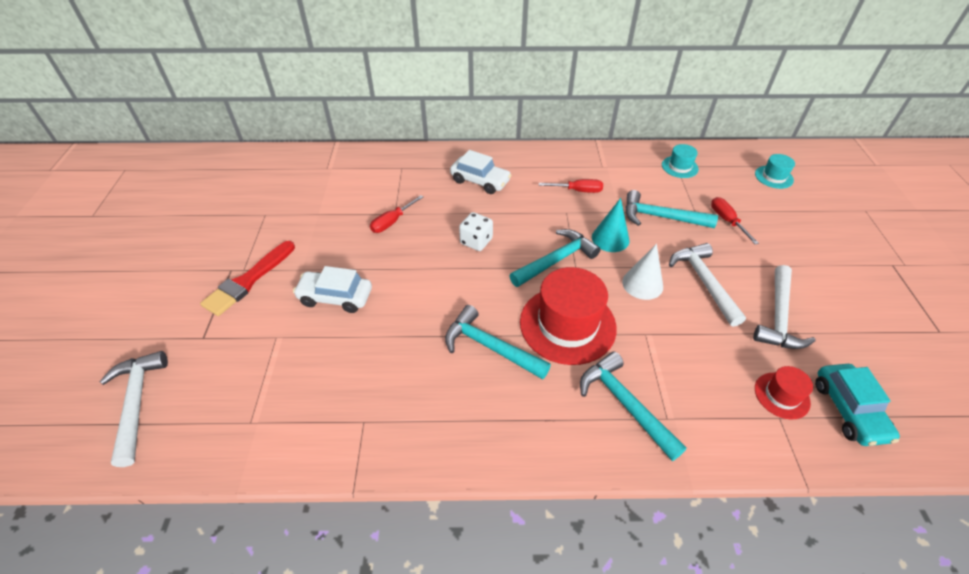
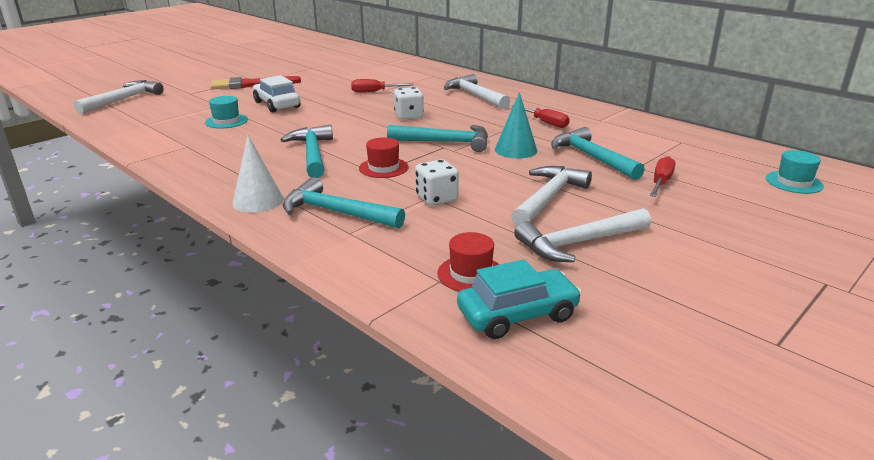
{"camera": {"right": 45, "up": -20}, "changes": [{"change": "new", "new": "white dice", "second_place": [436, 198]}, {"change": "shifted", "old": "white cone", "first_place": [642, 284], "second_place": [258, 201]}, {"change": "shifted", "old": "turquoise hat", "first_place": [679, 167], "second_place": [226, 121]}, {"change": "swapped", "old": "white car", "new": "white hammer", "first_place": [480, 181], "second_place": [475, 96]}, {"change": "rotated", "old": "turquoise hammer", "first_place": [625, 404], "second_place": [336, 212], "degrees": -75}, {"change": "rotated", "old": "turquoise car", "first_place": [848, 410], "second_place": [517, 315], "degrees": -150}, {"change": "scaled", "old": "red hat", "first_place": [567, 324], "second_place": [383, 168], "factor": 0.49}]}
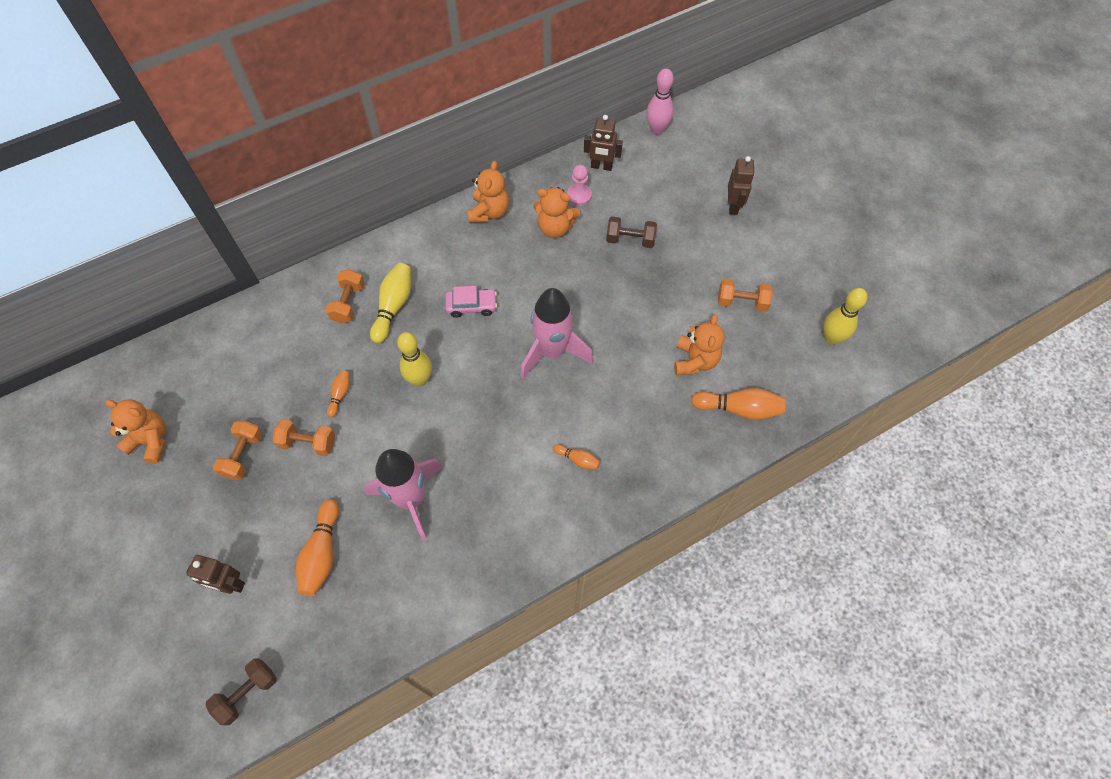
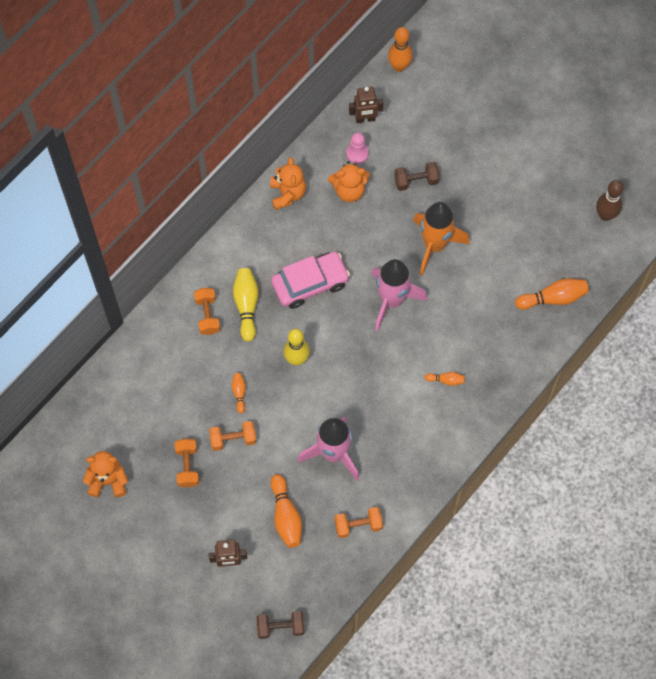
{"camera": {"right": -20, "up": 5}, "changes": [{"change": "gone", "old": "orange teddy bear", "first_place": [695, 361]}, {"change": "gone", "old": "brown robot", "first_place": [733, 206]}, {"change": "new", "new": "orange rocket", "second_place": [434, 245]}, {"change": "shifted", "old": "orange dumbbell", "first_place": [742, 302], "second_place": [358, 525]}, {"change": "repainted", "old": "pink bowling pin", "new": "orange bowling pin", "first_place": [657, 130], "second_place": [399, 66]}, {"change": "repainted", "old": "yellow bowling pin", "new": "brown bowling pin", "first_place": [831, 338], "second_place": [605, 215]}, {"change": "rotated", "old": "brown dumbbell", "first_place": [247, 693], "second_place": [280, 627], "degrees": 60}, {"change": "scaled", "old": "pink car", "first_place": [471, 306], "second_place": [310, 283], "factor": 1.7}]}
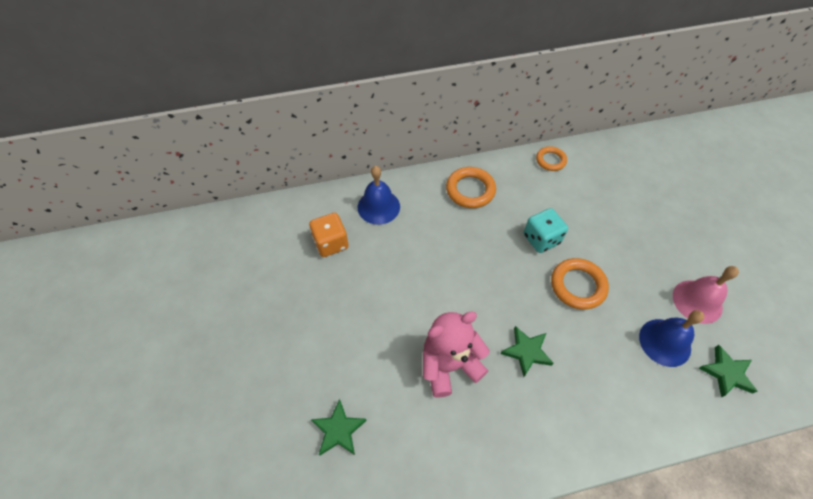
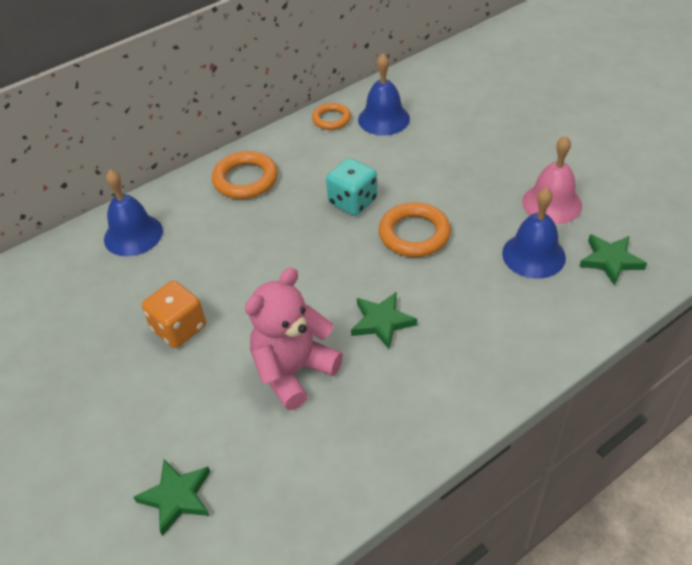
{"camera": {"right": -20, "up": -10}, "changes": [{"change": "new", "new": "blue bell", "second_place": [383, 119]}, {"change": "shifted", "old": "orange dice", "first_place": [331, 243], "second_place": [179, 328]}]}
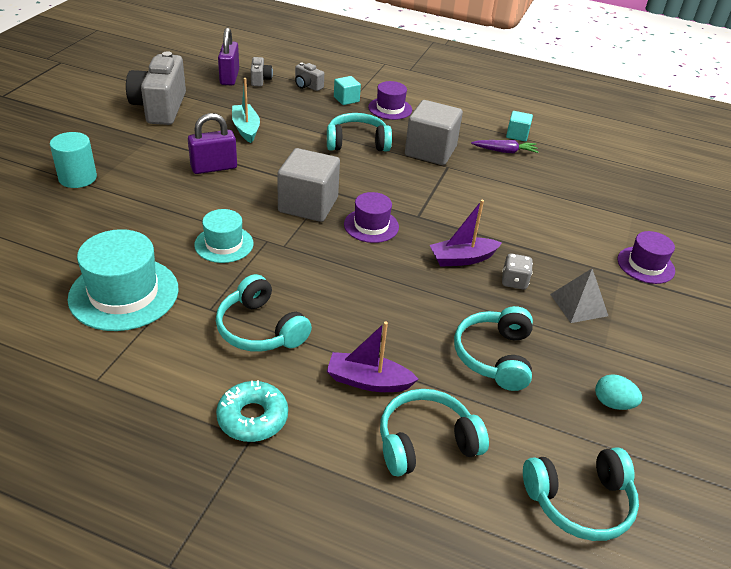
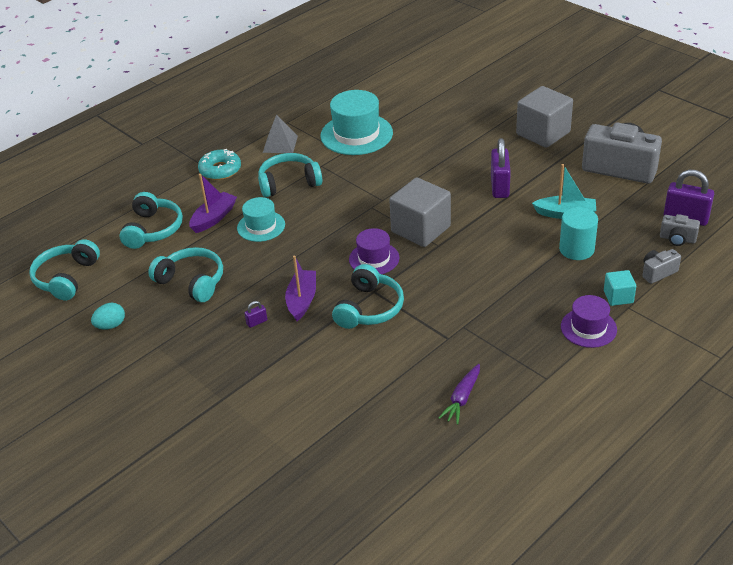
{"camera": {"right": 120, "up": 0}, "changes": [{"change": "gone", "old": "turquoise cube", "first_place": [517, 135]}, {"change": "gone", "old": "purple hat", "first_place": [645, 265]}, {"change": "shifted", "old": "turquoise cylinder", "first_place": [77, 178], "second_place": [576, 249]}, {"change": "shifted", "old": "turquoise hat", "first_place": [224, 244], "second_place": [261, 226]}, {"change": "shifted", "old": "turquoise headphones", "first_place": [357, 143], "second_place": [369, 308]}, {"change": "shifted", "old": "grey cube", "first_place": [430, 151], "second_place": [543, 133]}, {"change": "shifted", "old": "grey pyramid", "first_place": [578, 305], "second_place": [280, 144]}, {"change": "swapped", "old": "grey dice", "new": "purple padlock", "first_place": [514, 281], "second_place": [257, 322]}]}
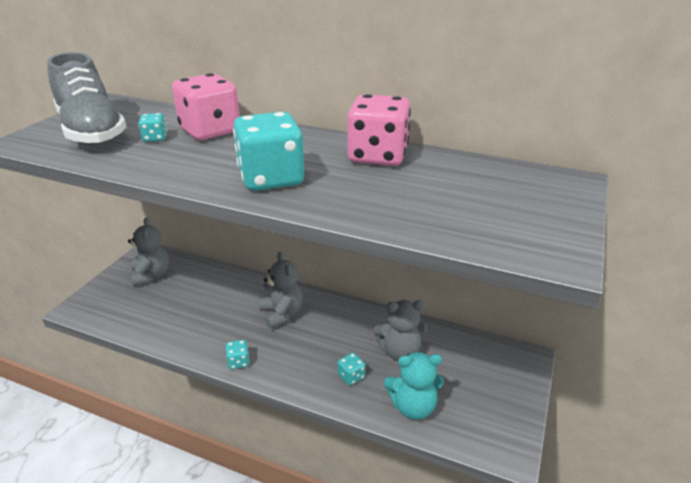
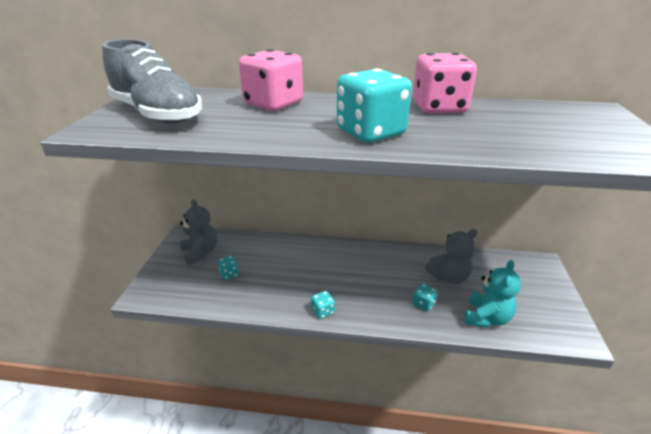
{"camera": {"right": -15, "up": 0}, "changes": [{"change": "gone", "old": "grey teddy bear", "first_place": [282, 314]}, {"change": "shifted", "old": "turquoise dice", "first_place": [155, 138], "second_place": [229, 274]}, {"change": "rotated", "old": "turquoise teddy bear", "first_place": [413, 407], "second_place": [486, 318], "degrees": -45}]}
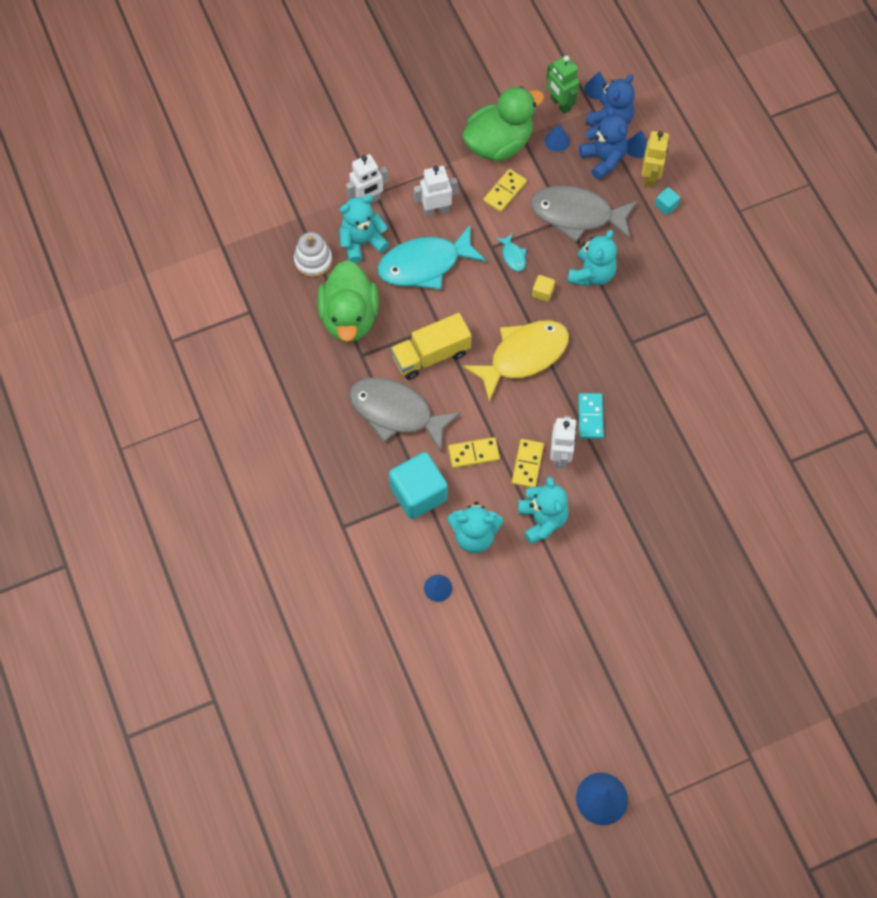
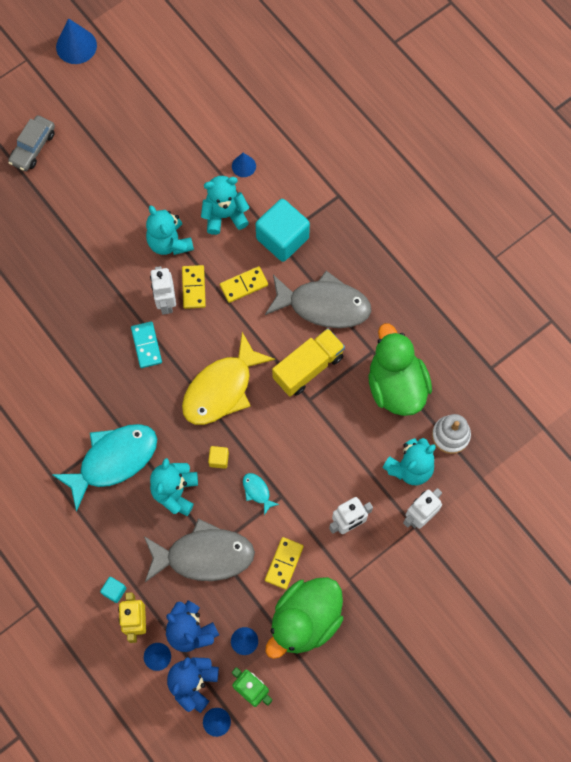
{"camera": {"right": 165, "up": 5}, "changes": [{"change": "new", "new": "grey car", "second_place": [33, 147]}, {"change": "shifted", "old": "turquoise fish", "first_place": [425, 264], "second_place": [113, 460]}]}
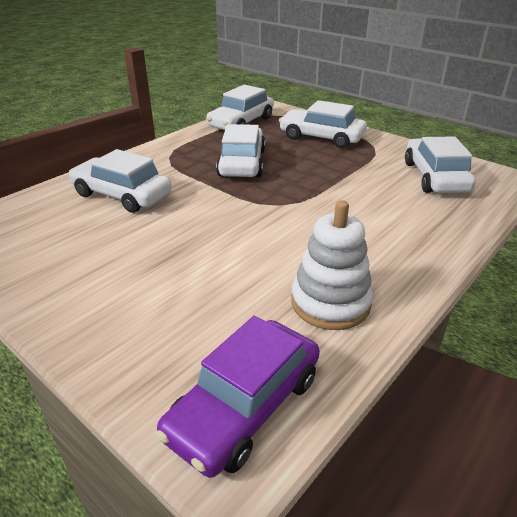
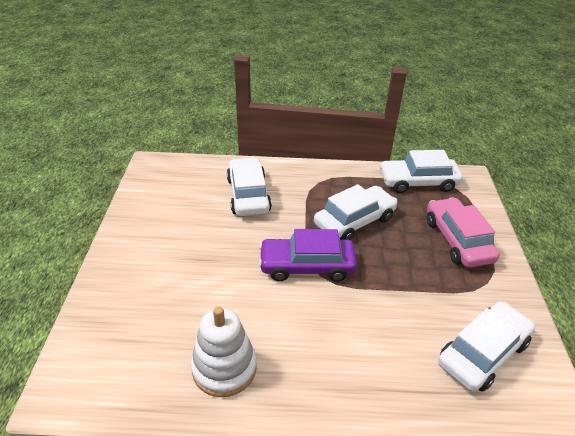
{"camera": {"right": 50, "up": 5}, "changes": [{"change": "shifted", "old": "purple car", "first_place": [244, 406], "second_place": [307, 266]}, {"change": "repainted", "old": "white car", "new": "pink car", "first_place": [321, 137], "second_place": [457, 240]}]}
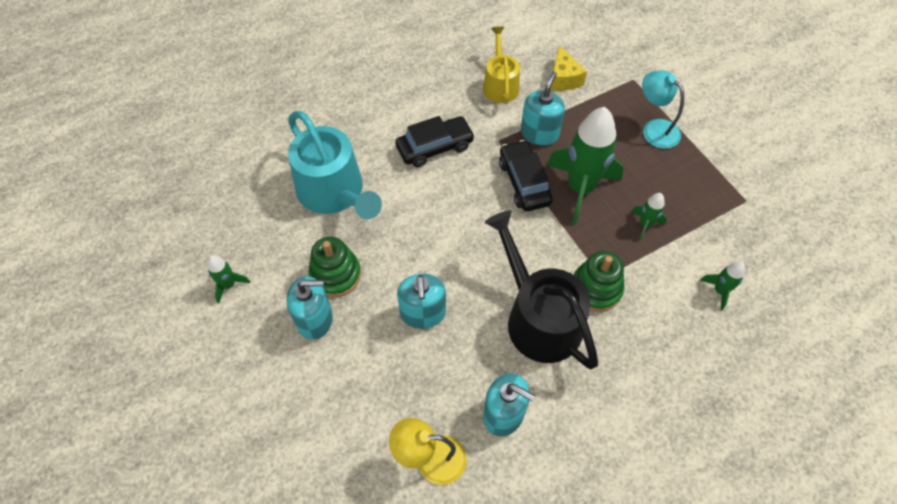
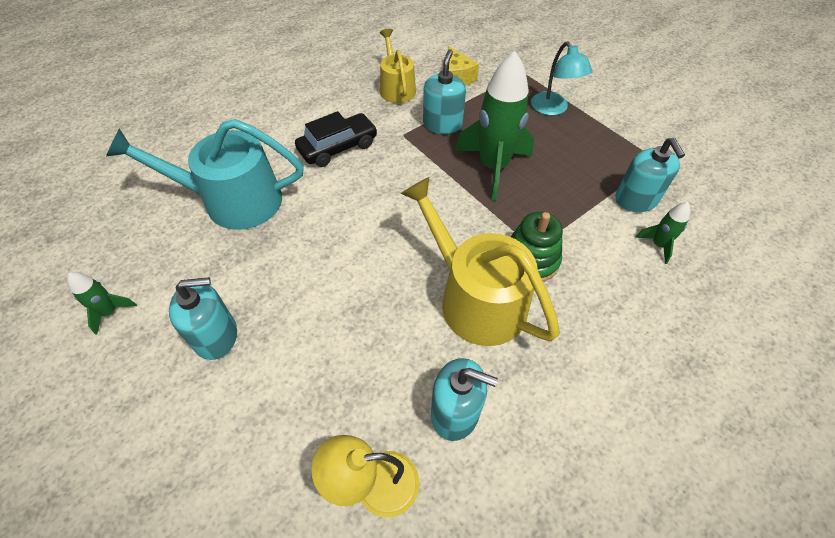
{"camera": {"right": -10, "up": -5}, "changes": [{"change": "gone", "old": "green stacking toy", "first_place": [335, 274]}, {"change": "gone", "old": "black car", "first_place": [524, 182]}, {"change": "gone", "old": "green rocket", "first_place": [645, 225]}, {"change": "shifted", "old": "turquoise soap dispenser", "first_place": [423, 313], "second_place": [636, 200]}, {"change": "repainted", "old": "black watering can", "new": "yellow watering can", "first_place": [538, 318], "second_place": [475, 298]}, {"change": "rotated", "old": "turquoise watering can", "first_place": [334, 192], "second_place": [233, 201], "degrees": 135}, {"change": "rotated", "old": "turquoise lamp", "first_place": [655, 129], "second_place": [553, 109], "degrees": -150}]}
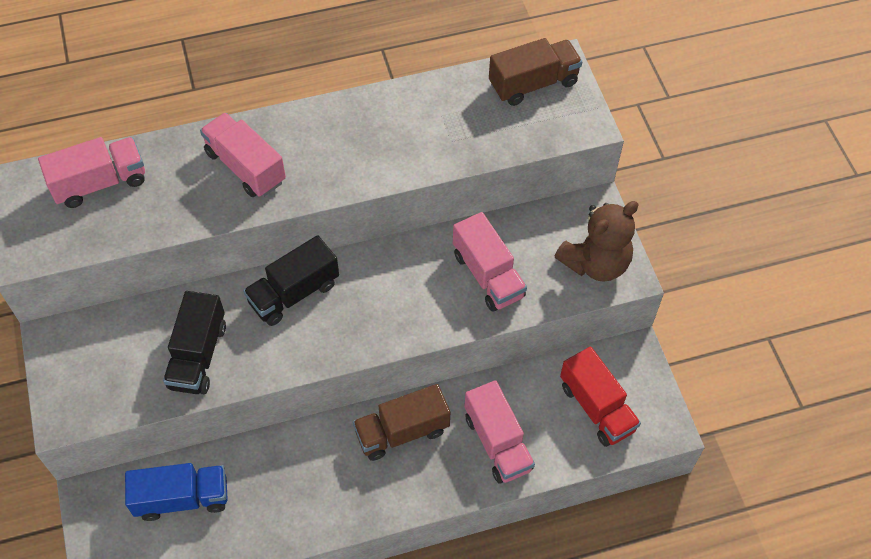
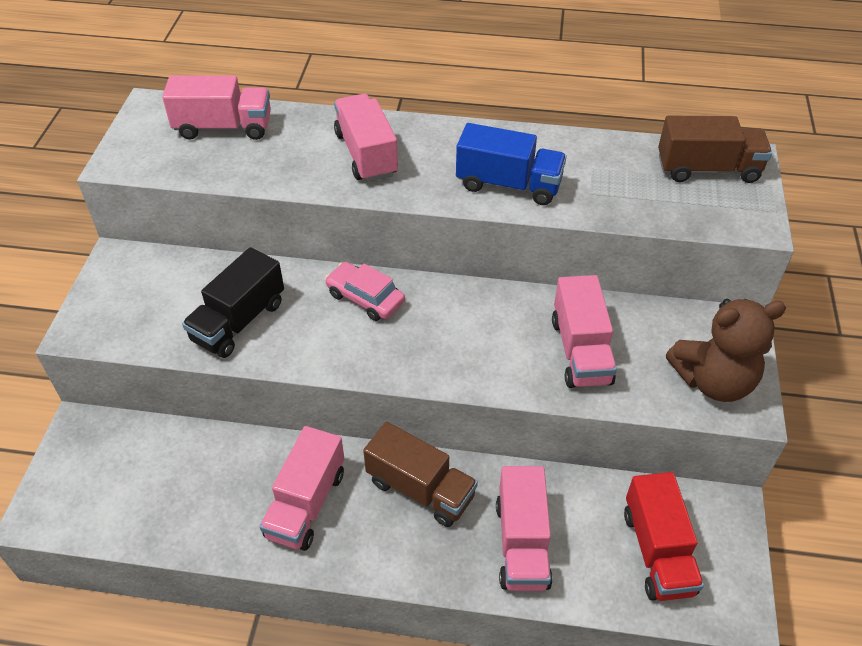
{"camera": {"right": 25, "up": -10}, "changes": [{"change": "new", "new": "pink truck", "second_place": [306, 504]}, {"change": "shifted", "old": "blue truck", "first_place": [182, 498], "second_place": [508, 185]}, {"change": "swapped", "old": "black truck", "new": "pink car", "first_place": [294, 293], "second_place": [365, 298]}, {"change": "rotated", "old": "brown truck", "first_place": [402, 431], "second_place": [420, 489], "degrees": -150}]}
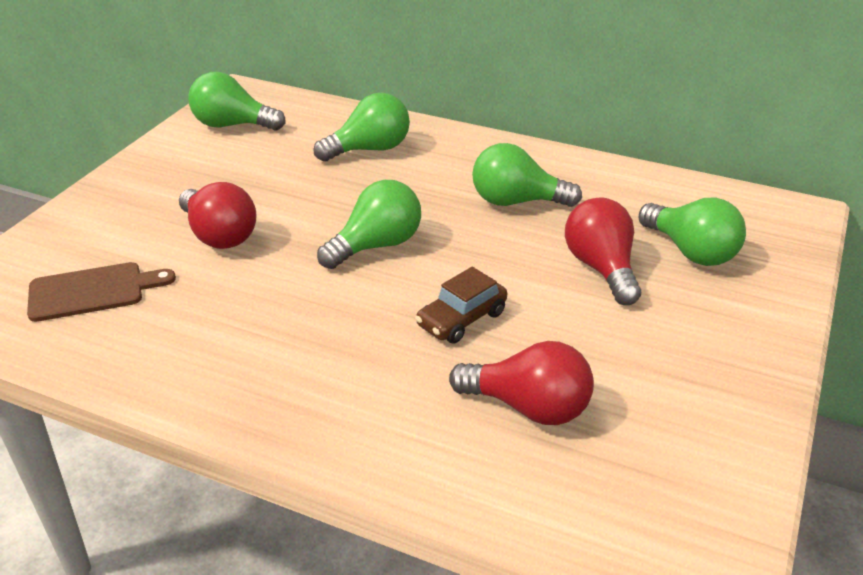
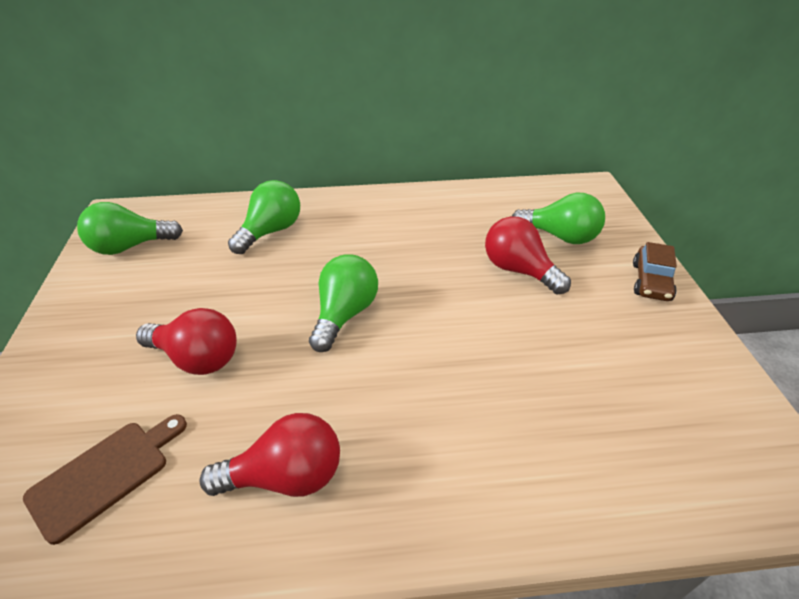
{"camera": {"right": -30, "up": 5}, "changes": [{"change": "gone", "old": "green light bulb", "first_place": [516, 201]}, {"change": "shifted", "old": "brown car", "first_place": [461, 319], "second_place": [651, 282]}, {"change": "shifted", "old": "red light bulb", "first_place": [528, 407], "second_place": [286, 477]}]}
